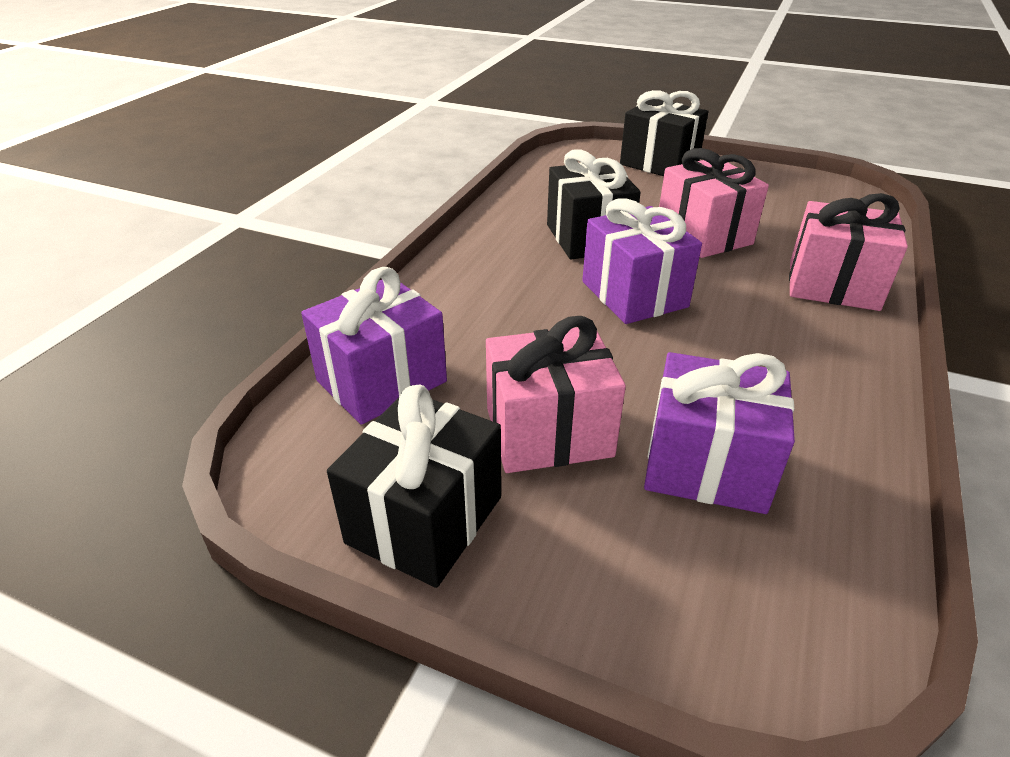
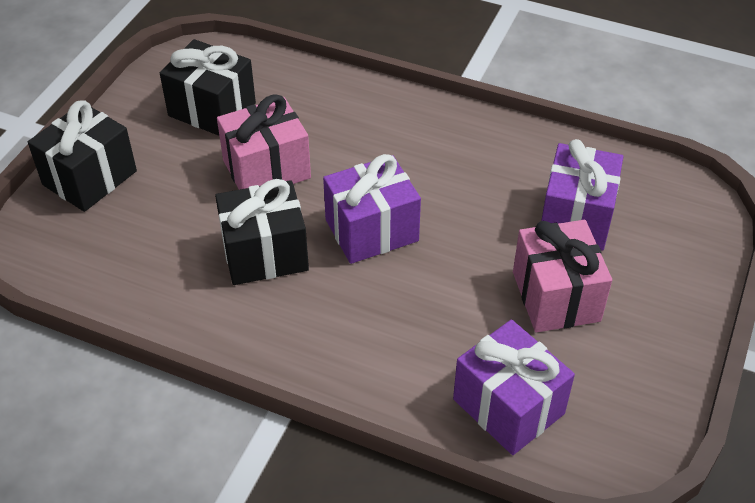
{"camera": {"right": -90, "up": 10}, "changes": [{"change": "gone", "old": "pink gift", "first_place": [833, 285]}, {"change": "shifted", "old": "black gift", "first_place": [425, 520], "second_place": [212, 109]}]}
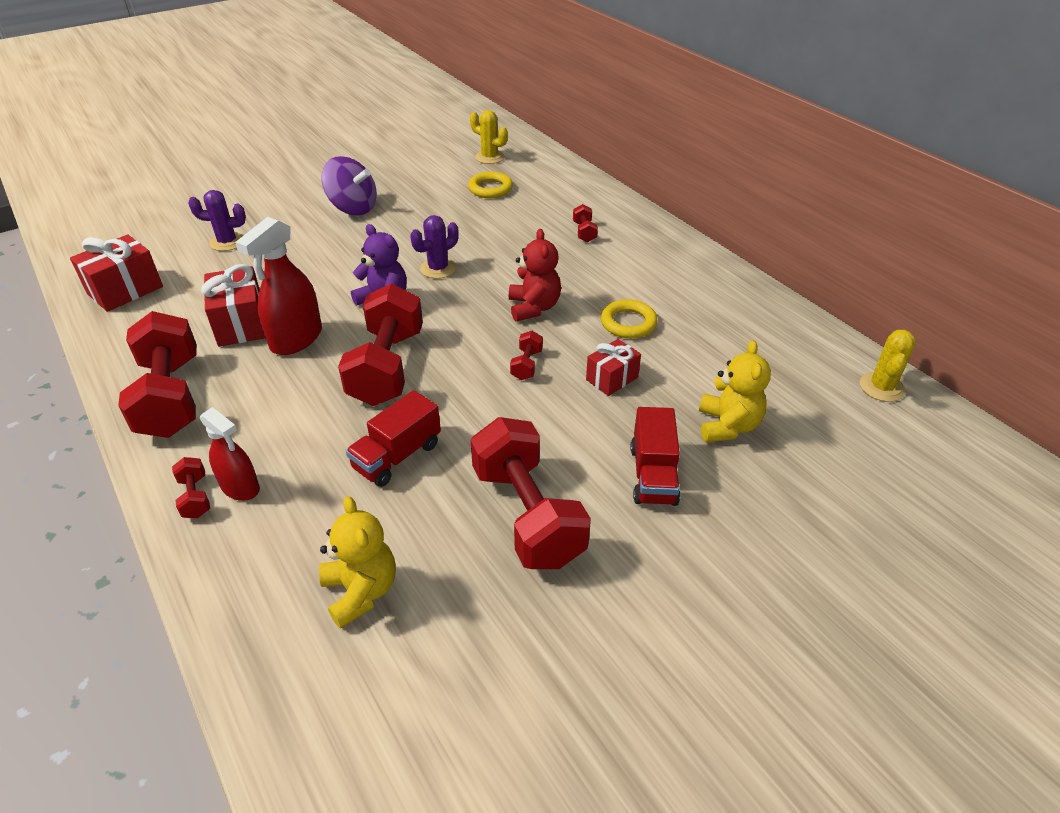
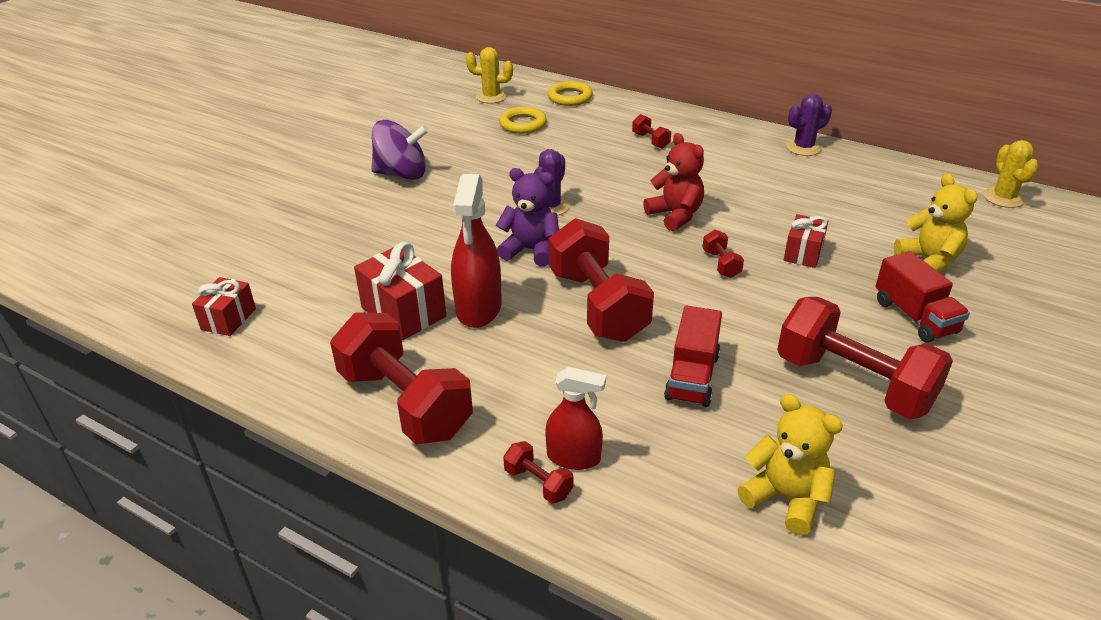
{"camera": {"right": -25, "up": -5}, "changes": [{"change": "shifted", "old": "purple cactus", "first_place": [227, 242], "second_place": [803, 148]}, {"change": "shifted", "old": "yellow ring", "first_place": [628, 323], "second_place": [570, 97]}, {"change": "scaled", "old": "red gift", "first_place": [125, 290], "second_place": [228, 319], "factor": 0.64}]}
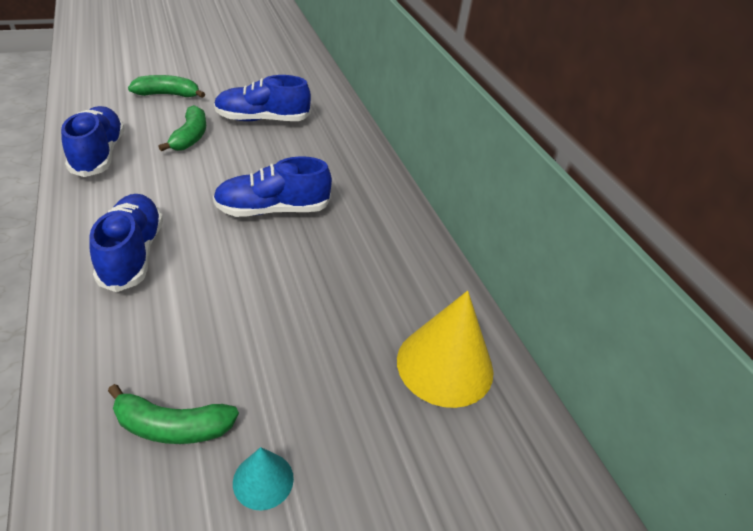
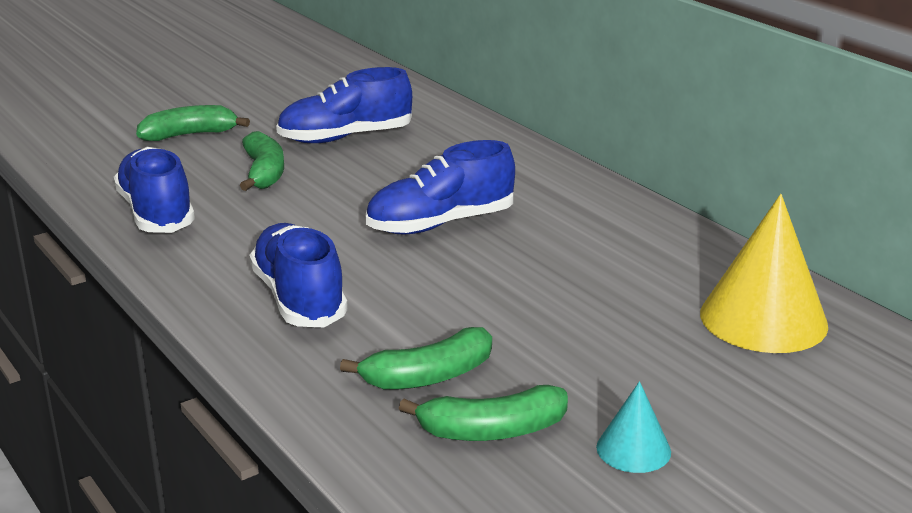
{"camera": {"right": -10, "up": -15}, "changes": [{"change": "new", "new": "green banana", "second_place": [428, 376]}]}
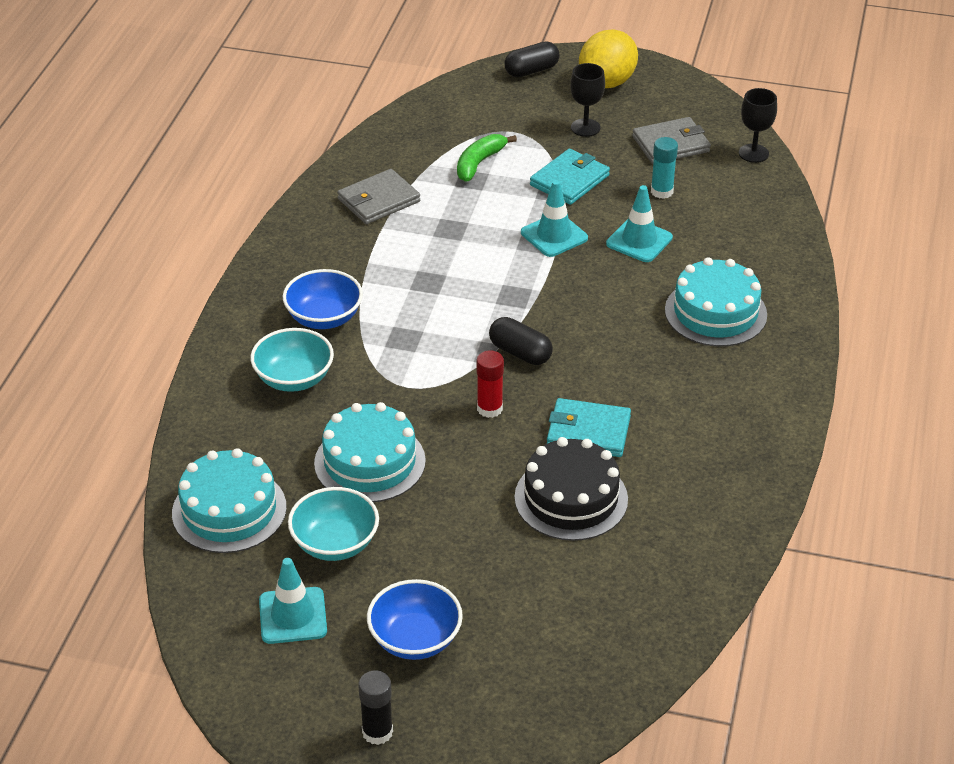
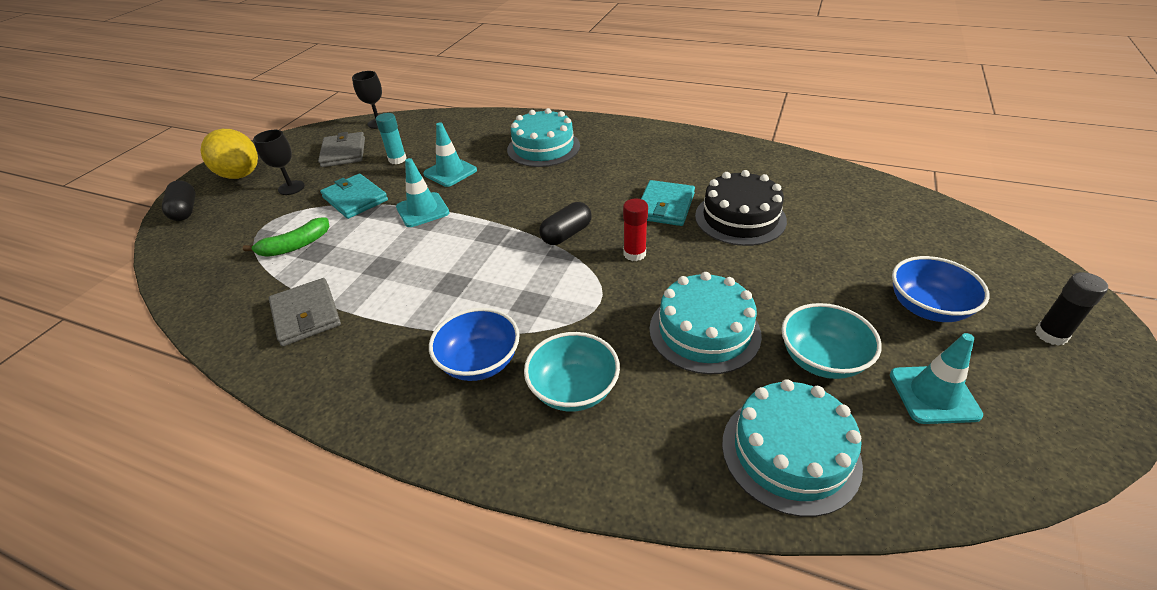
{"camera": {"right": -80, "up": 0}, "changes": [{"change": "rotated", "old": "green banana", "first_place": [479, 163], "second_place": [295, 246], "degrees": -75}]}
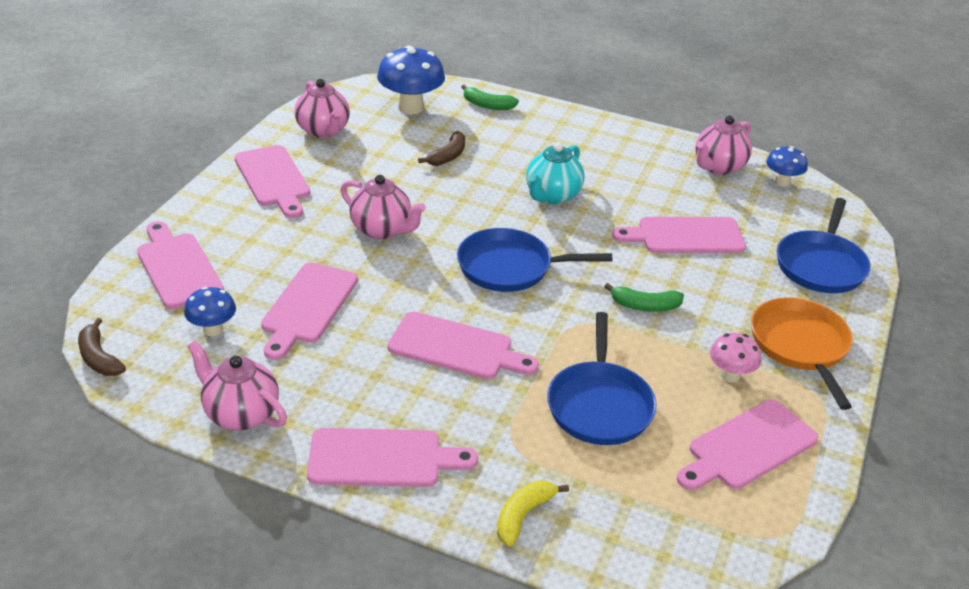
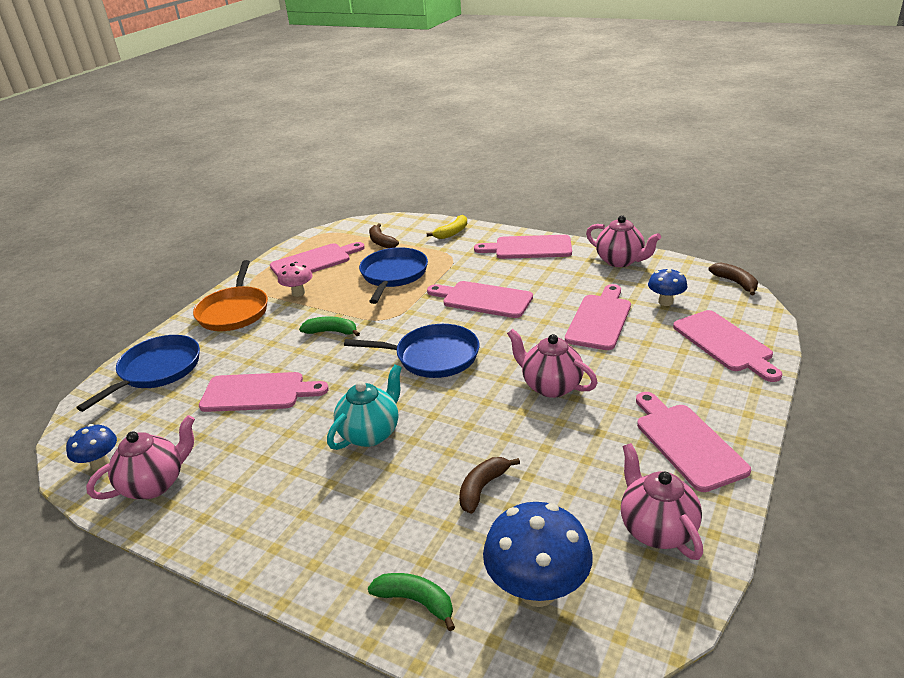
{"camera": {"right": -170, "up": -5}, "changes": [{"change": "new", "new": "brown banana", "second_place": [381, 242]}]}
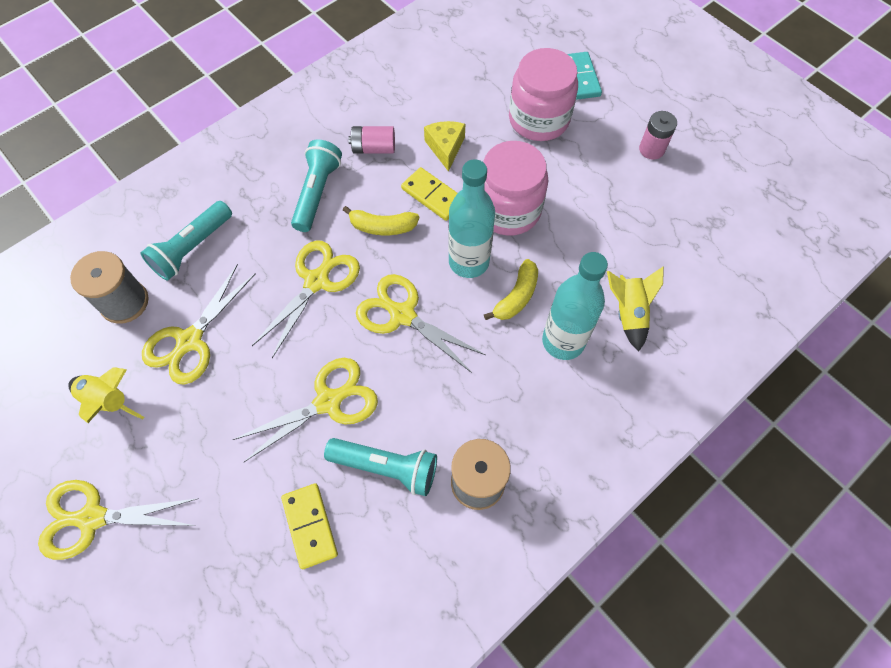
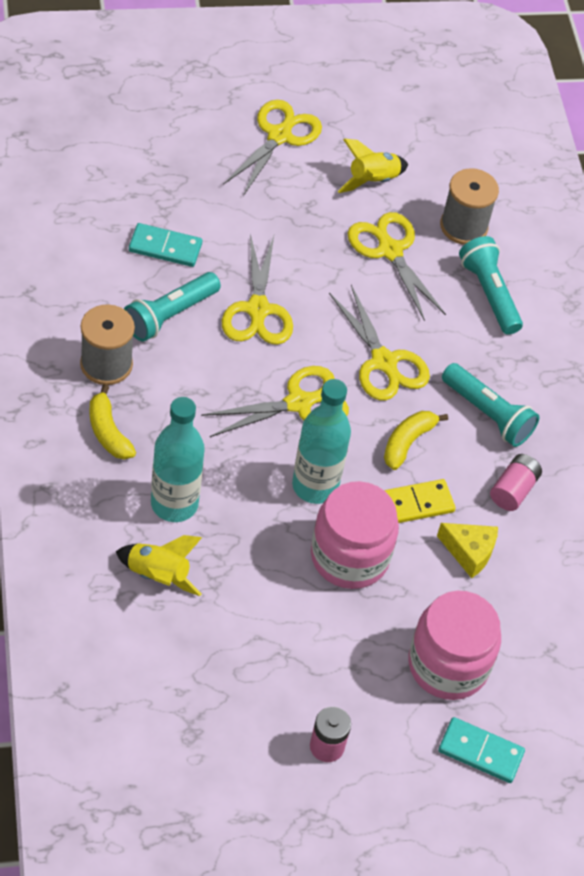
{"camera": {"right": 115, "up": -10}, "changes": [{"change": "shifted", "old": "yellow banana", "first_place": [516, 297], "second_place": [108, 432]}, {"change": "repainted", "old": "yellow domino", "new": "turquoise domino", "first_place": [310, 526], "second_place": [165, 247]}]}
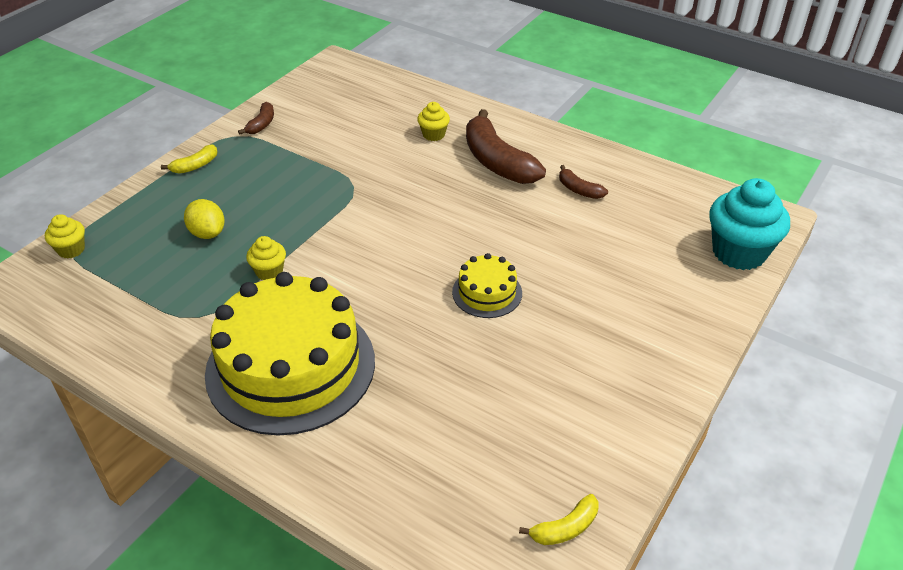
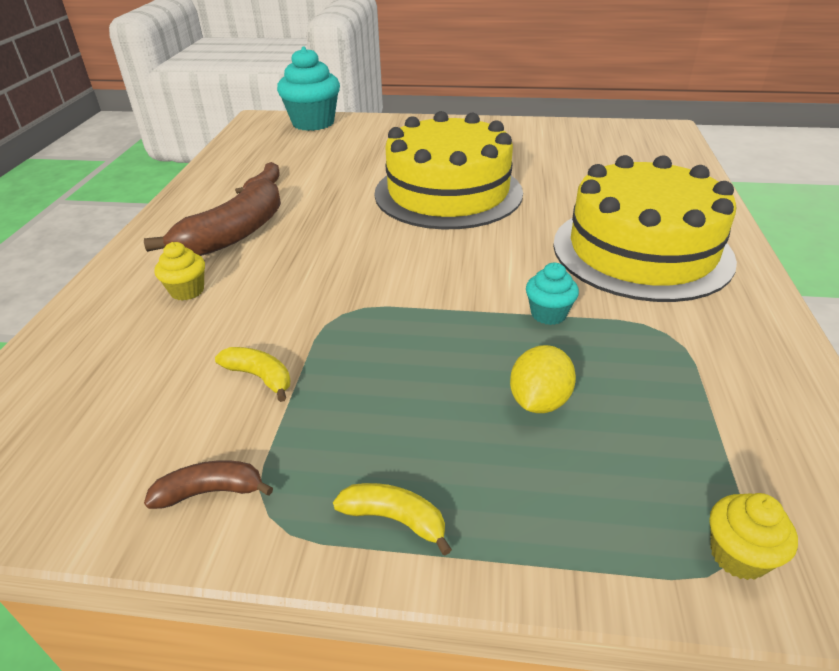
{"camera": {"right": -115, "up": -5}, "changes": [{"change": "shifted", "old": "yellow banana", "first_place": [565, 528], "second_place": [260, 377]}, {"change": "repainted", "old": "yellow cupcake", "new": "turquoise cupcake", "first_place": [269, 272], "second_place": [548, 314]}, {"change": "scaled", "old": "yellow cake", "first_place": [487, 292], "second_place": [448, 193], "factor": 2.21}]}
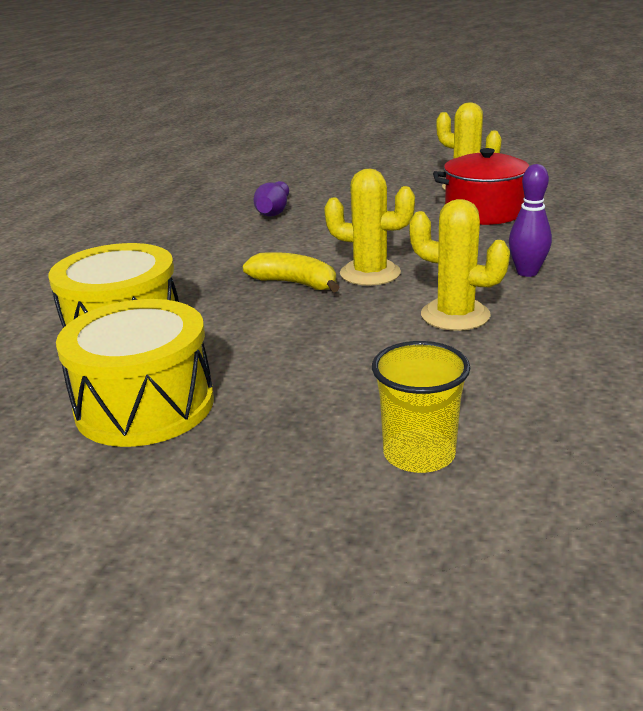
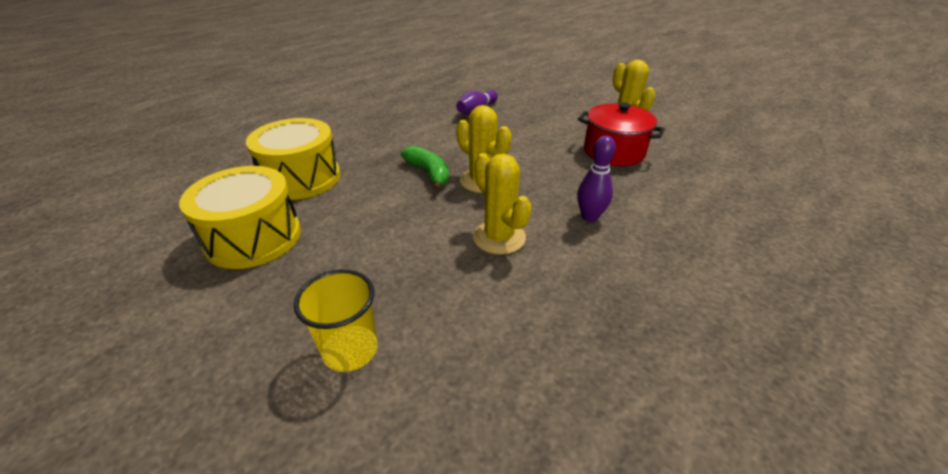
{"camera": {"right": 25, "up": 10}, "changes": [{"change": "repainted", "old": "yellow banana", "new": "green banana", "first_place": [295, 283], "second_place": [428, 173]}]}
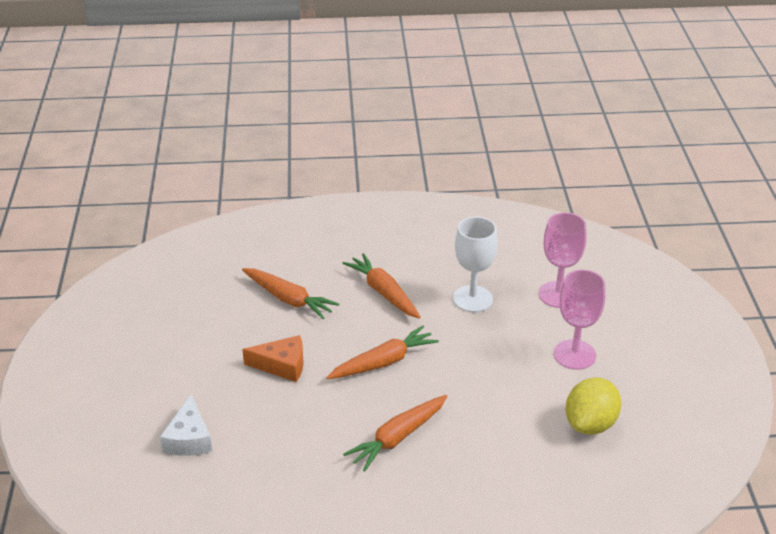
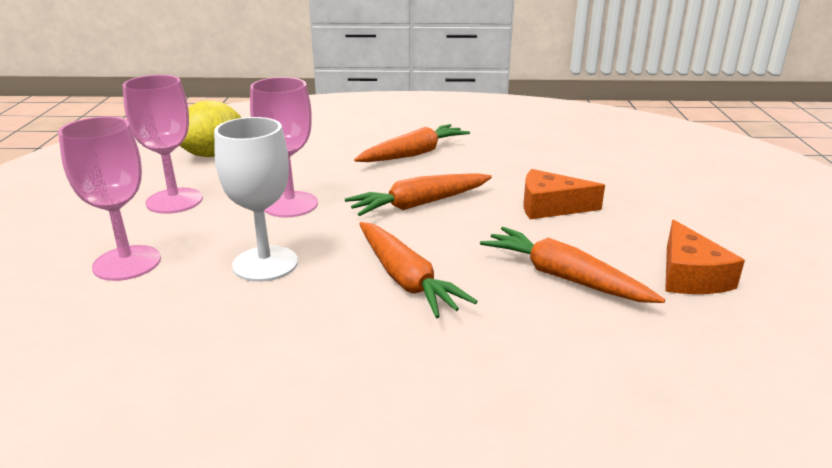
{"camera": {"right": -175, "up": -10}, "changes": [{"change": "gone", "old": "white cheese", "first_place": [189, 438]}, {"change": "new", "new": "pink goblet", "second_place": [290, 204]}, {"change": "new", "new": "orange cheese", "second_place": [690, 276]}]}
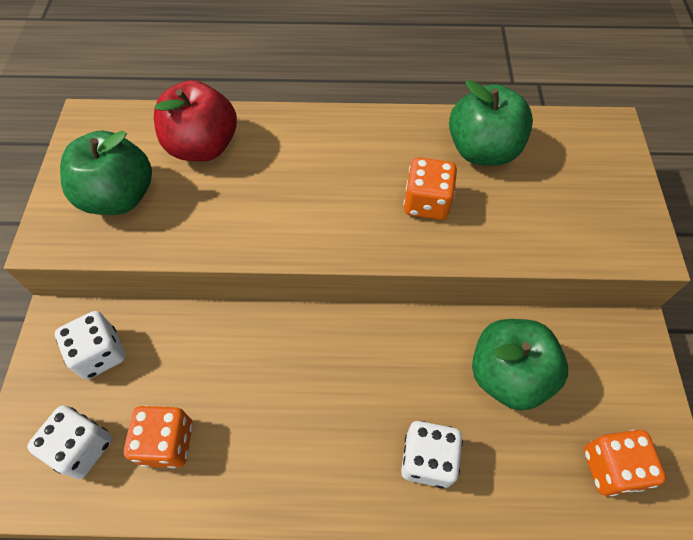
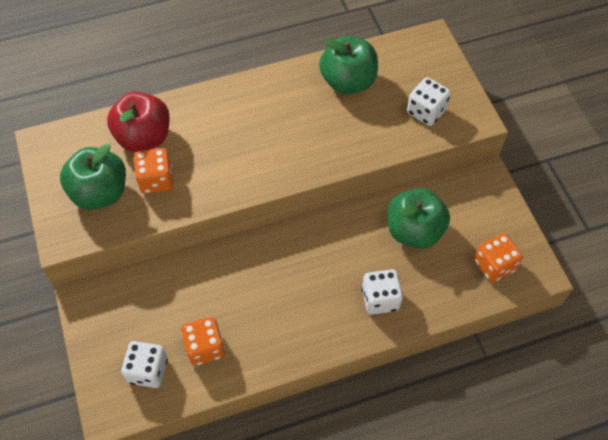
{"camera": {"right": -20, "up": 0}, "changes": [{"change": "shifted", "old": "white dice", "first_place": [100, 354], "second_place": [426, 112]}, {"change": "shifted", "old": "orange dice", "first_place": [426, 203], "second_place": [156, 180]}]}
